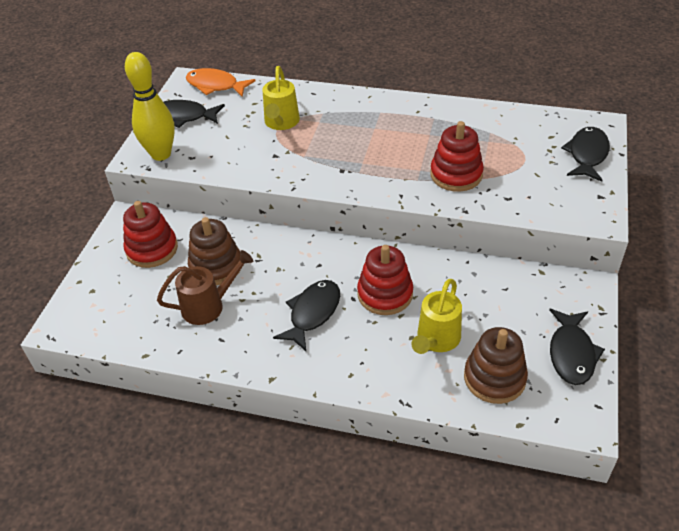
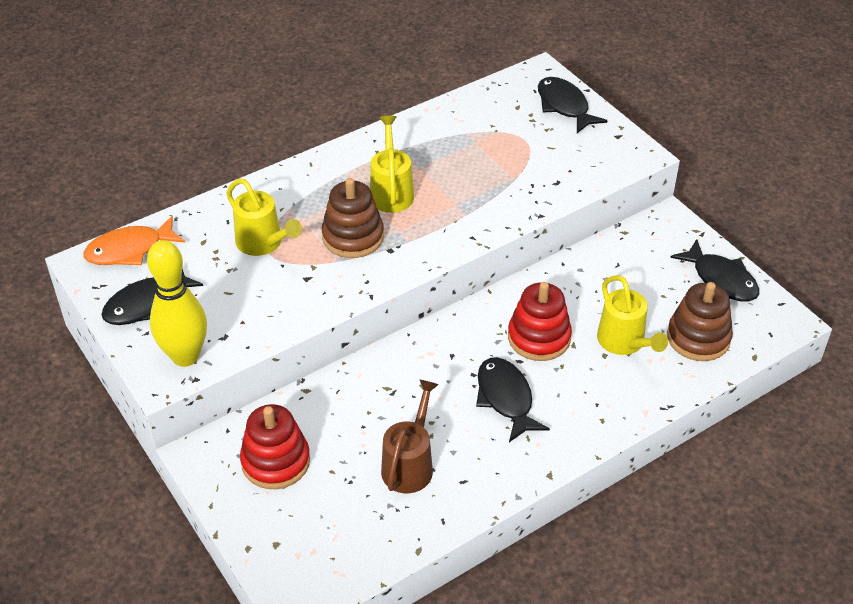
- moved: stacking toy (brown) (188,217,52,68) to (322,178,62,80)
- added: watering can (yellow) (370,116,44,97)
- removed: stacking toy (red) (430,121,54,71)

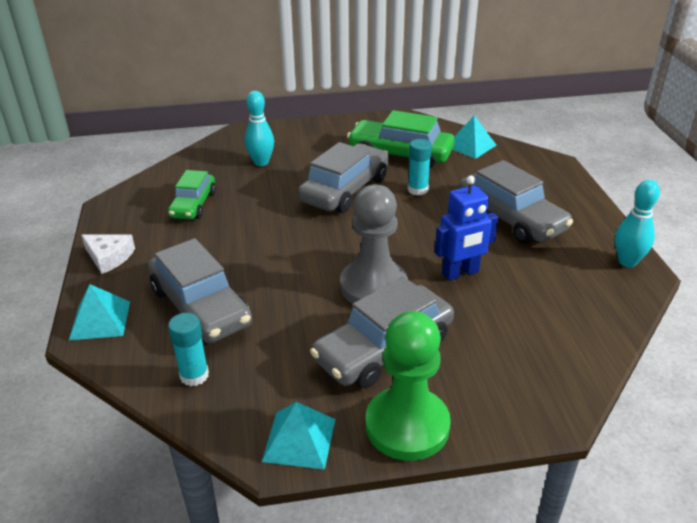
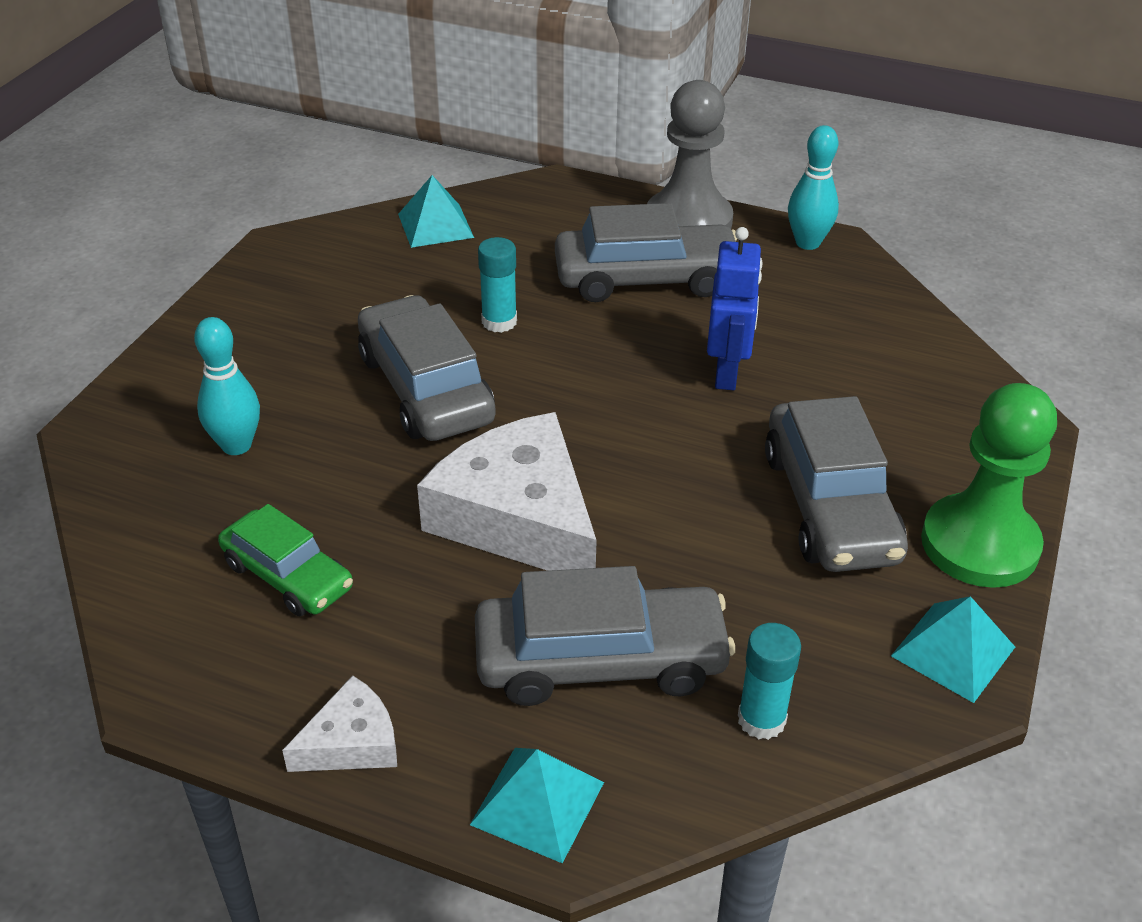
- added: cheese (white) (417,412,180,159)
- moved: pawn (grey) (340,184,68,120) to (647,80,86,149)
- removed: car (green) (347,110,108,59)

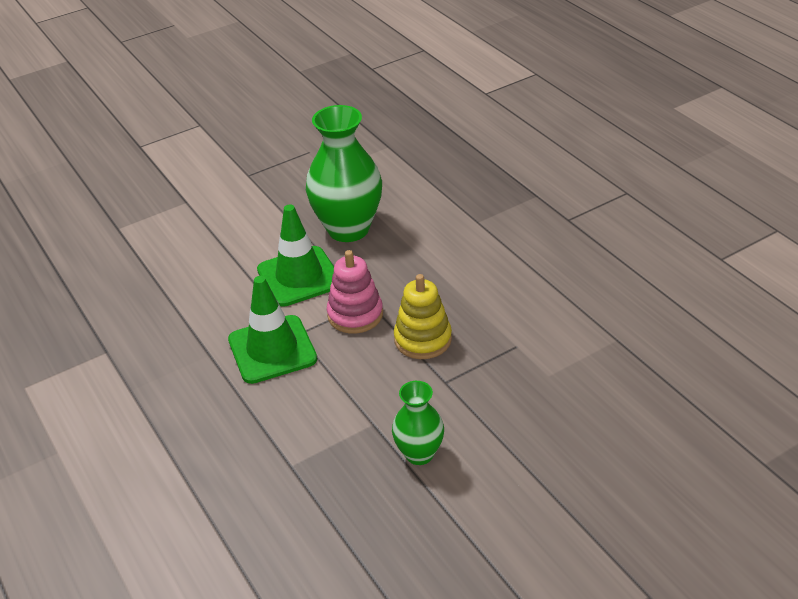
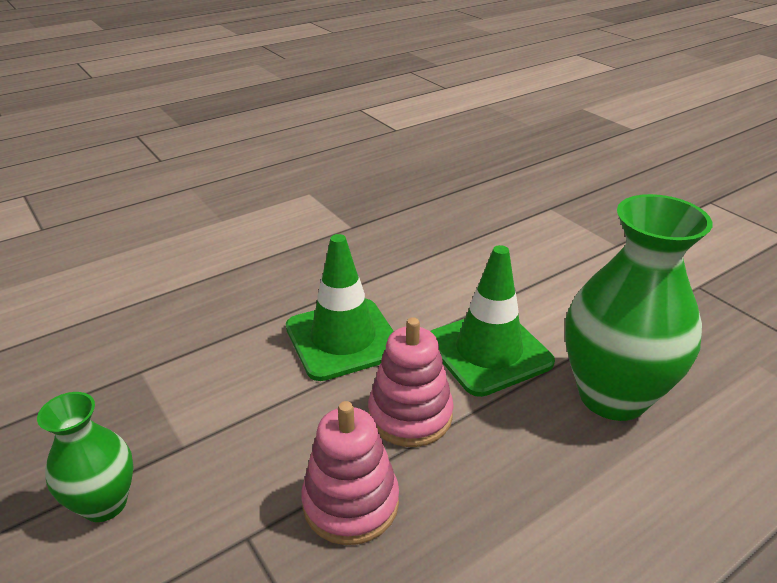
- recoloured: stacking toy (yellow) (394,274,58,85) to stacking toy (pink) (301,401,98,144)

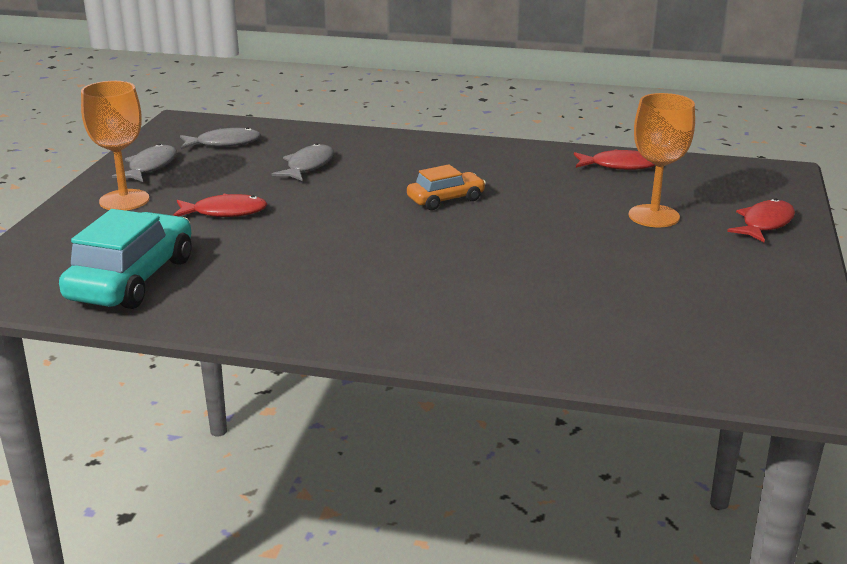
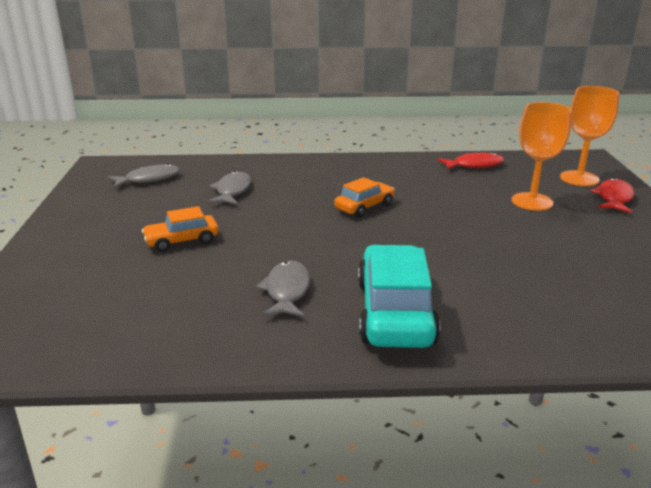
- replaced: fish (red) (173,194,94,23) to car (orange) (142,206,77,46)
- moved: fish (grey) (112,144,65,38) to (256,260,54,57)
- moved: car (turquoise) (59,209,133,100) to (358,245,82,103)
- moved: goblet (orange) (81,81,68,130) to (560,86,60,100)

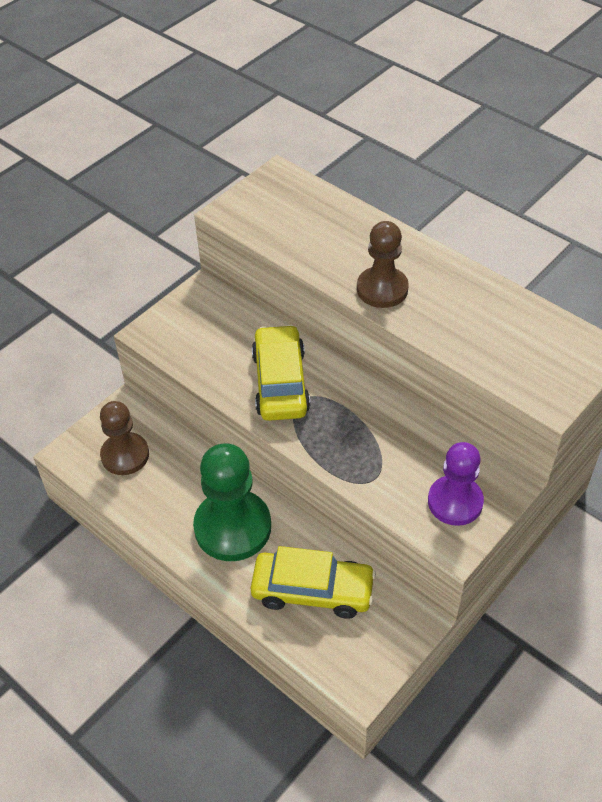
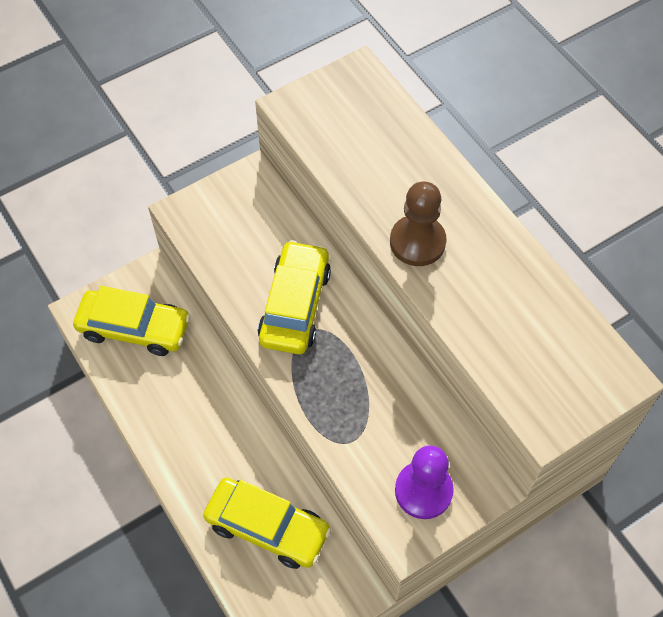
- replaced: pawn (brown) (100,401,49,74) to car (yellow) (73,286,118,70)
- removed: pawn (green) (193,444,78,117)

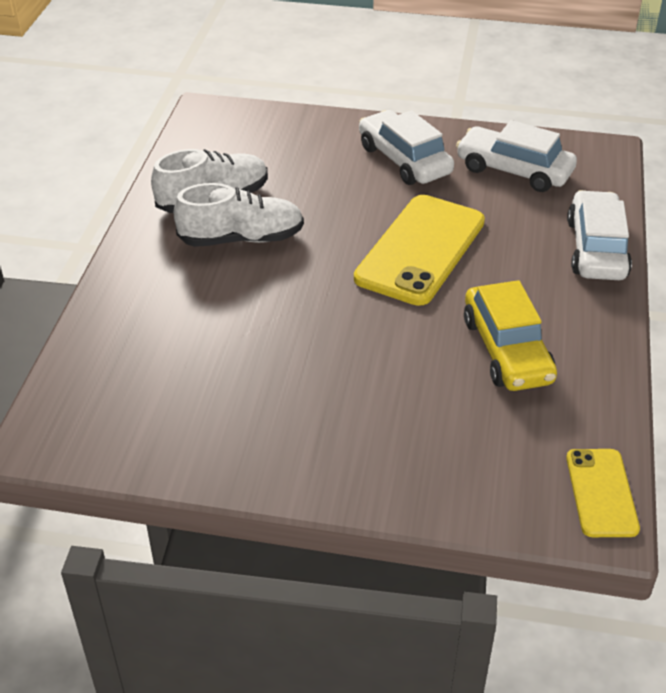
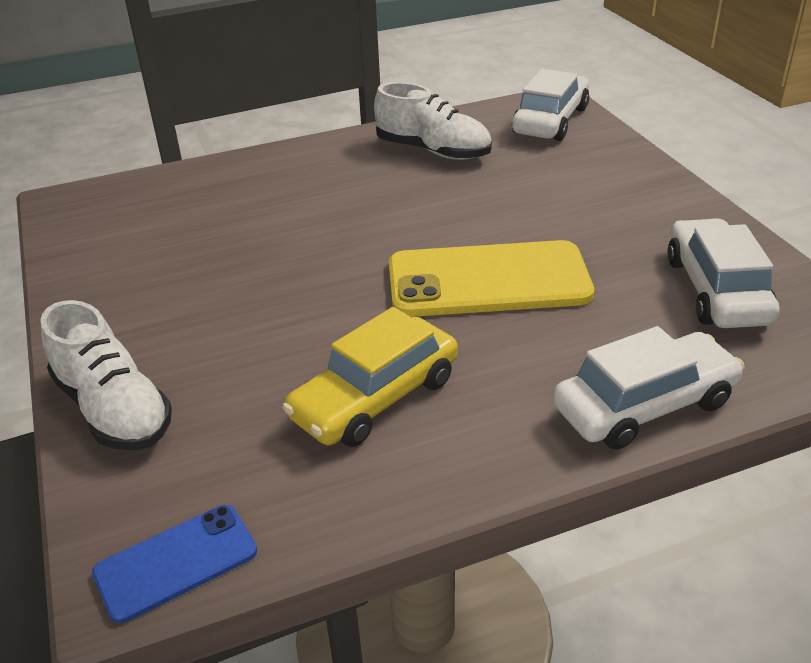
- moved: shoe (white) (174,183,130,64) to (40,300,132,150)
- recoloured: phone (yellow) (566,449,74,88) to phone (blue) (92,505,165,118)
- moved: car (white) (359,110,95,75) to (512,69,77,72)

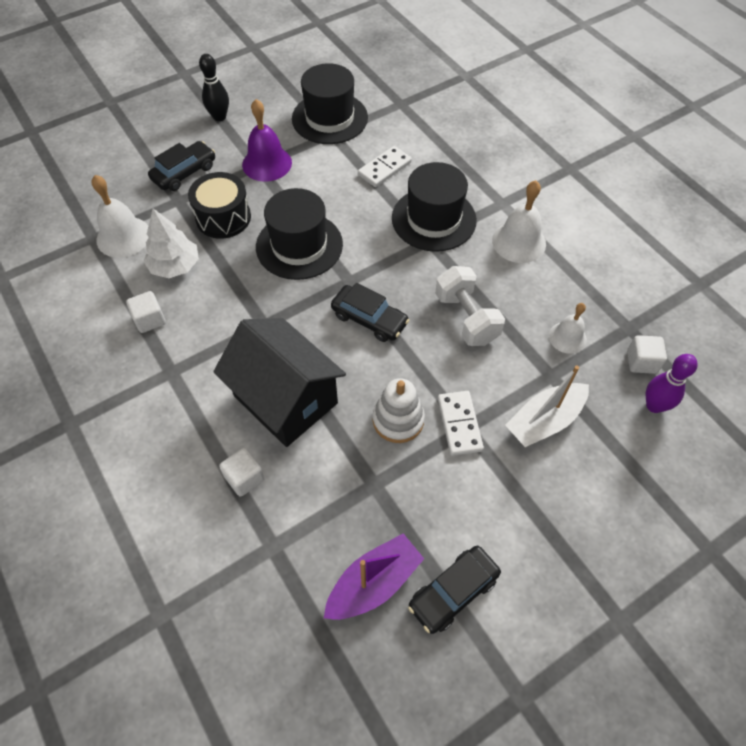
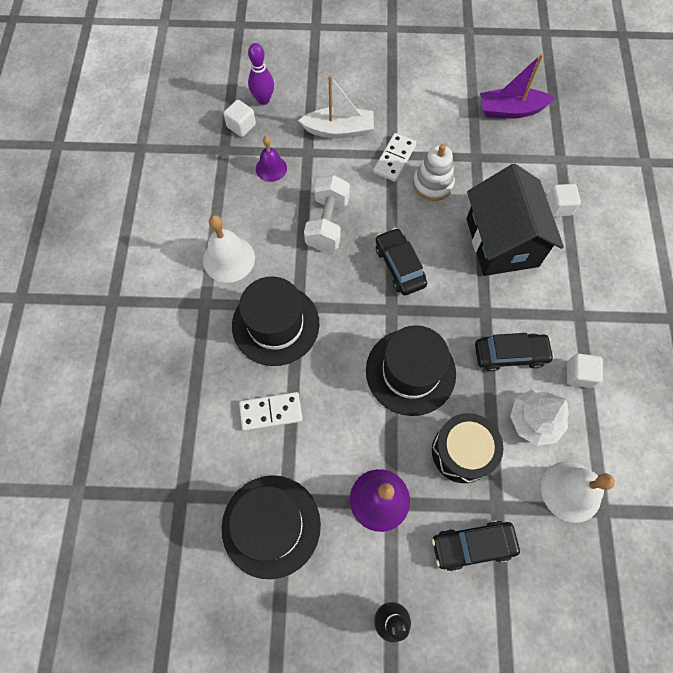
- recoloured: bell (white) (549,303,38,51) to bell (purple) (256,136,31,46)
- moved: car (black) (408,546,93,88) to (475,333,79,39)

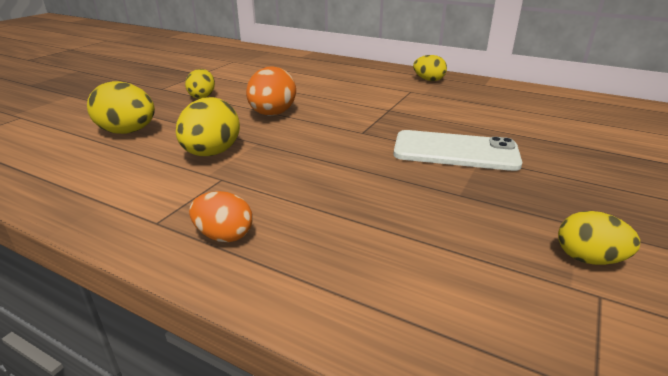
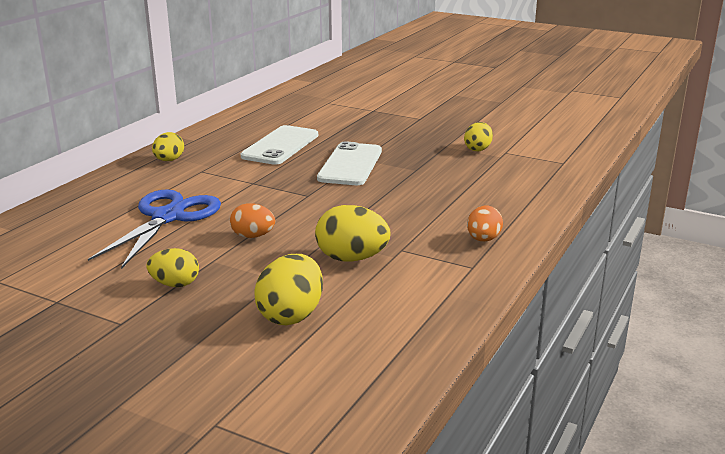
- added: scissors (blue) (88,189,133,80)
- resized: egg (orange) (246,66,50,50) = (230,204,45,34) x0.65
- added: phone (white) (240,125,78,40)

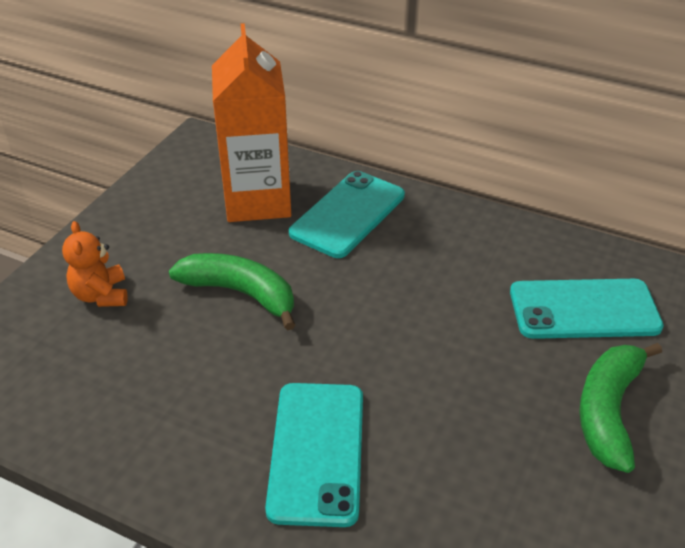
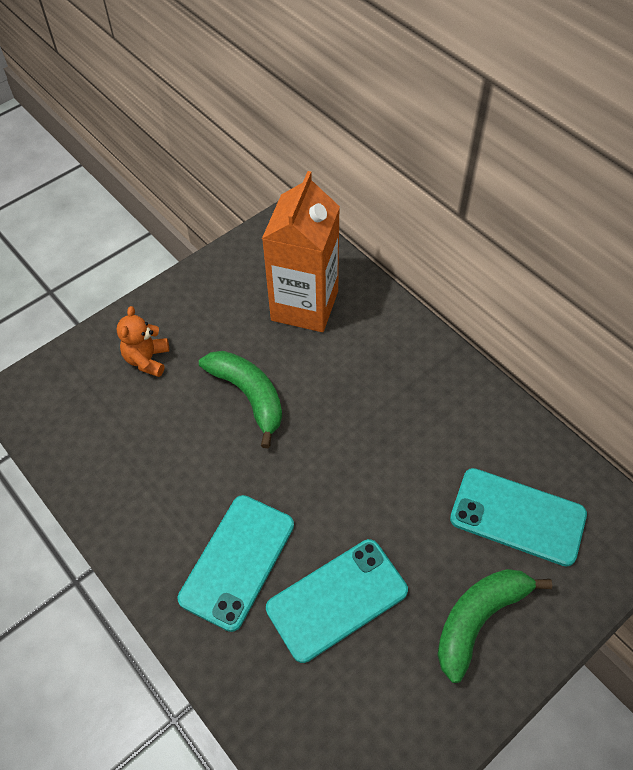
- moved: phone (turquoise) (289,171,116,87) to (266,539,142,124)

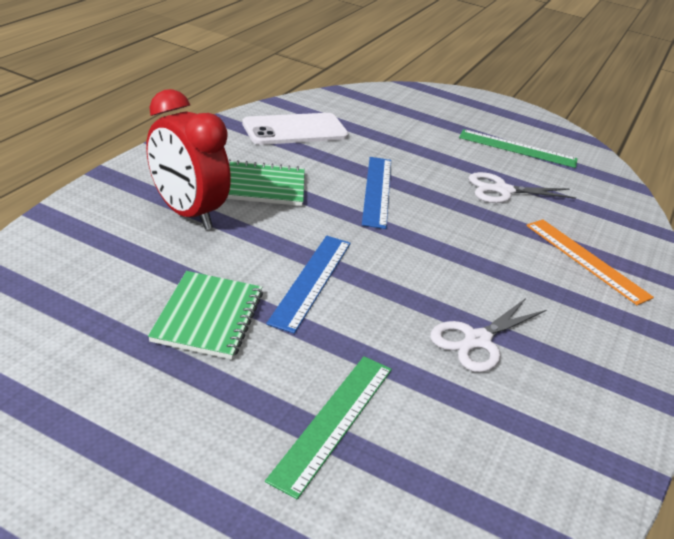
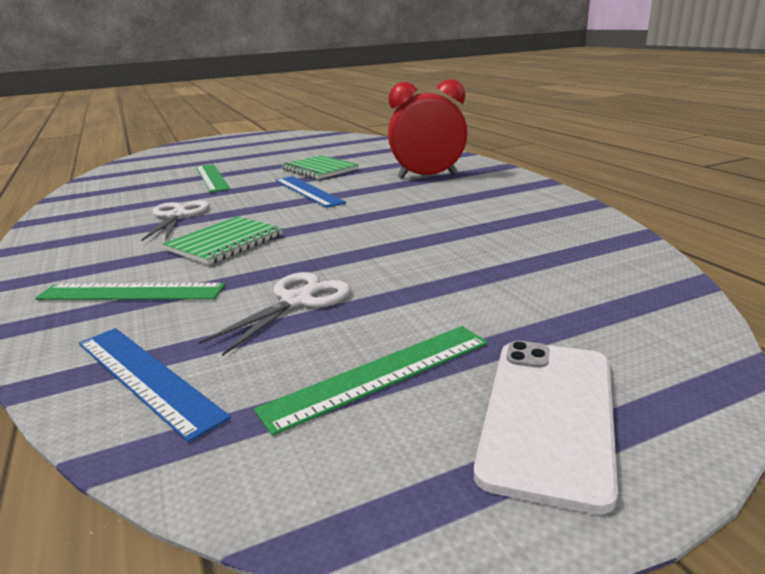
- recoloured: ruler (orange) (526,219,128,86) to ruler (green) (35,283,190,17)
- moved: ruler (blue) (362,157,29,72) to (79,328,152,114)
- moved: notebook (green) (227,159,78,47) to (163,216,120,49)
- moved: phone (white) (242,113,107,32) to (474,341,144,173)

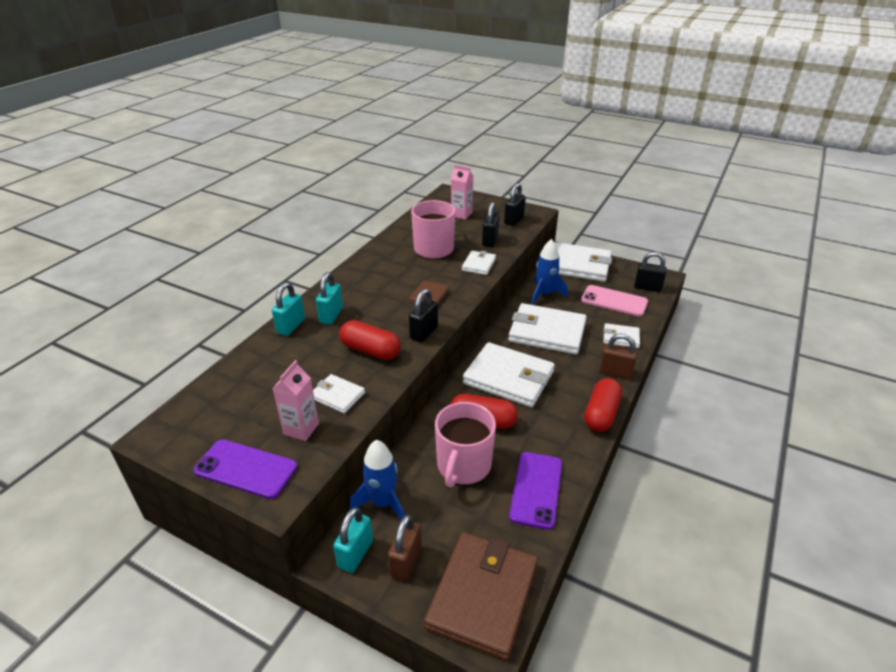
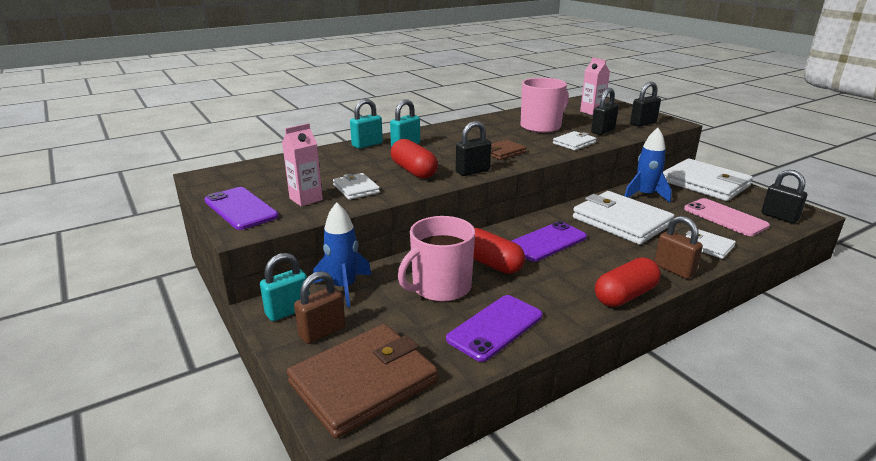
- replaced: wallet (white) (463,342,92,65) to phone (purple) (512,221,75,41)

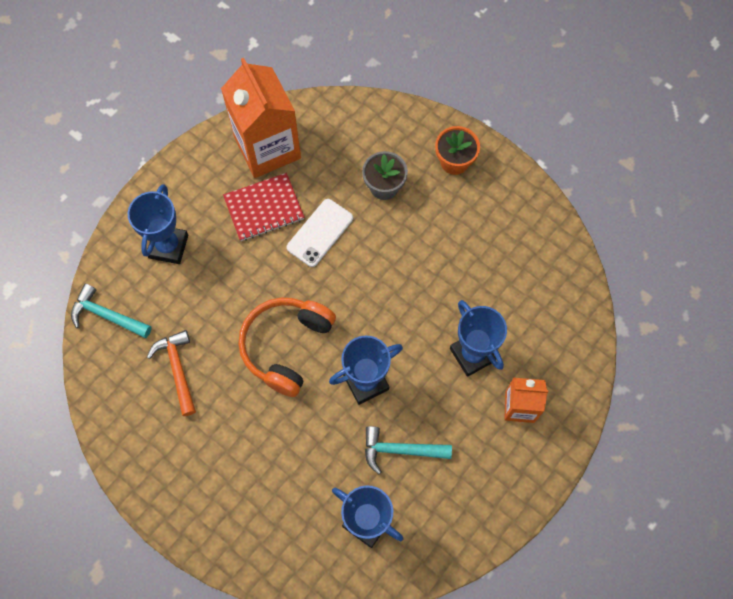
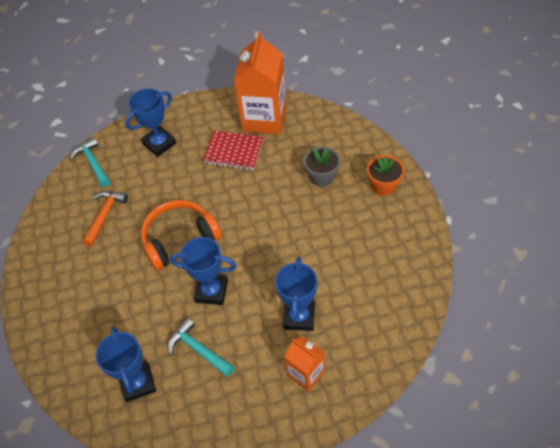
- removed: phone (white) (287,199,66,68)

